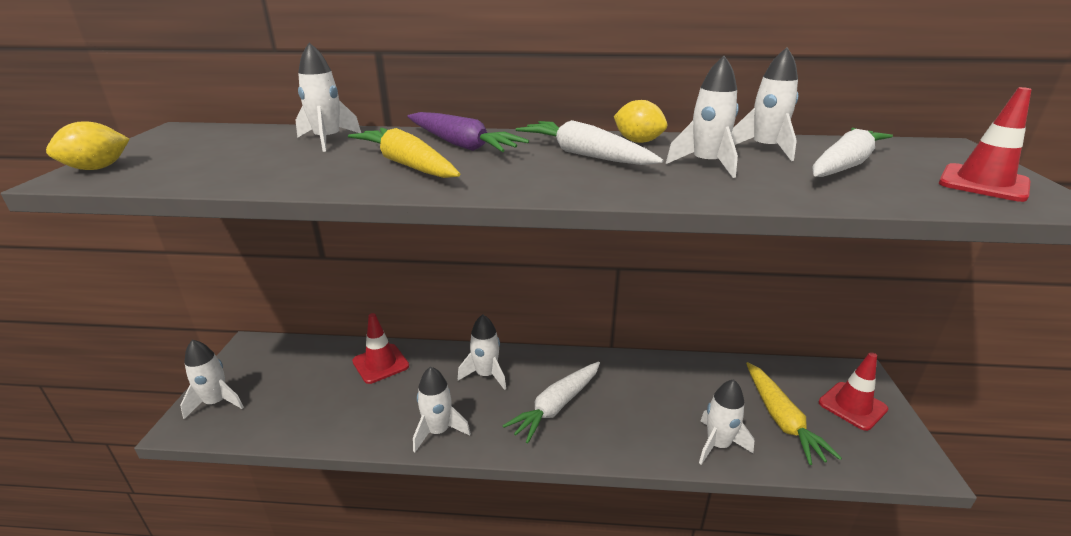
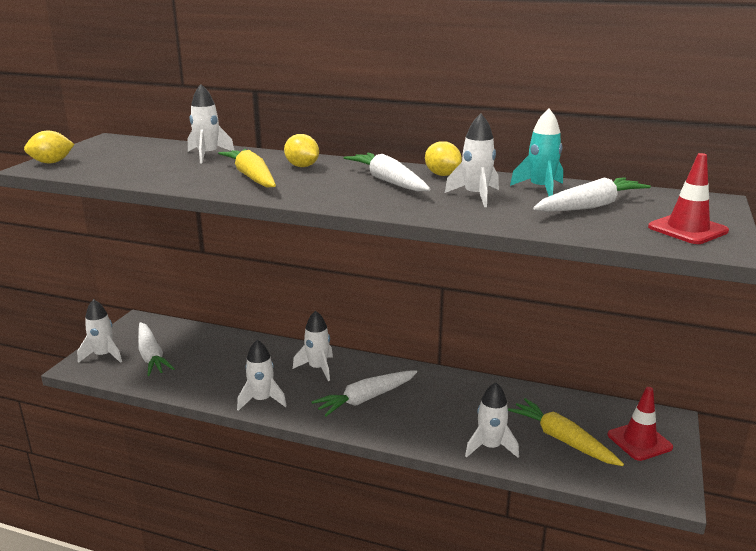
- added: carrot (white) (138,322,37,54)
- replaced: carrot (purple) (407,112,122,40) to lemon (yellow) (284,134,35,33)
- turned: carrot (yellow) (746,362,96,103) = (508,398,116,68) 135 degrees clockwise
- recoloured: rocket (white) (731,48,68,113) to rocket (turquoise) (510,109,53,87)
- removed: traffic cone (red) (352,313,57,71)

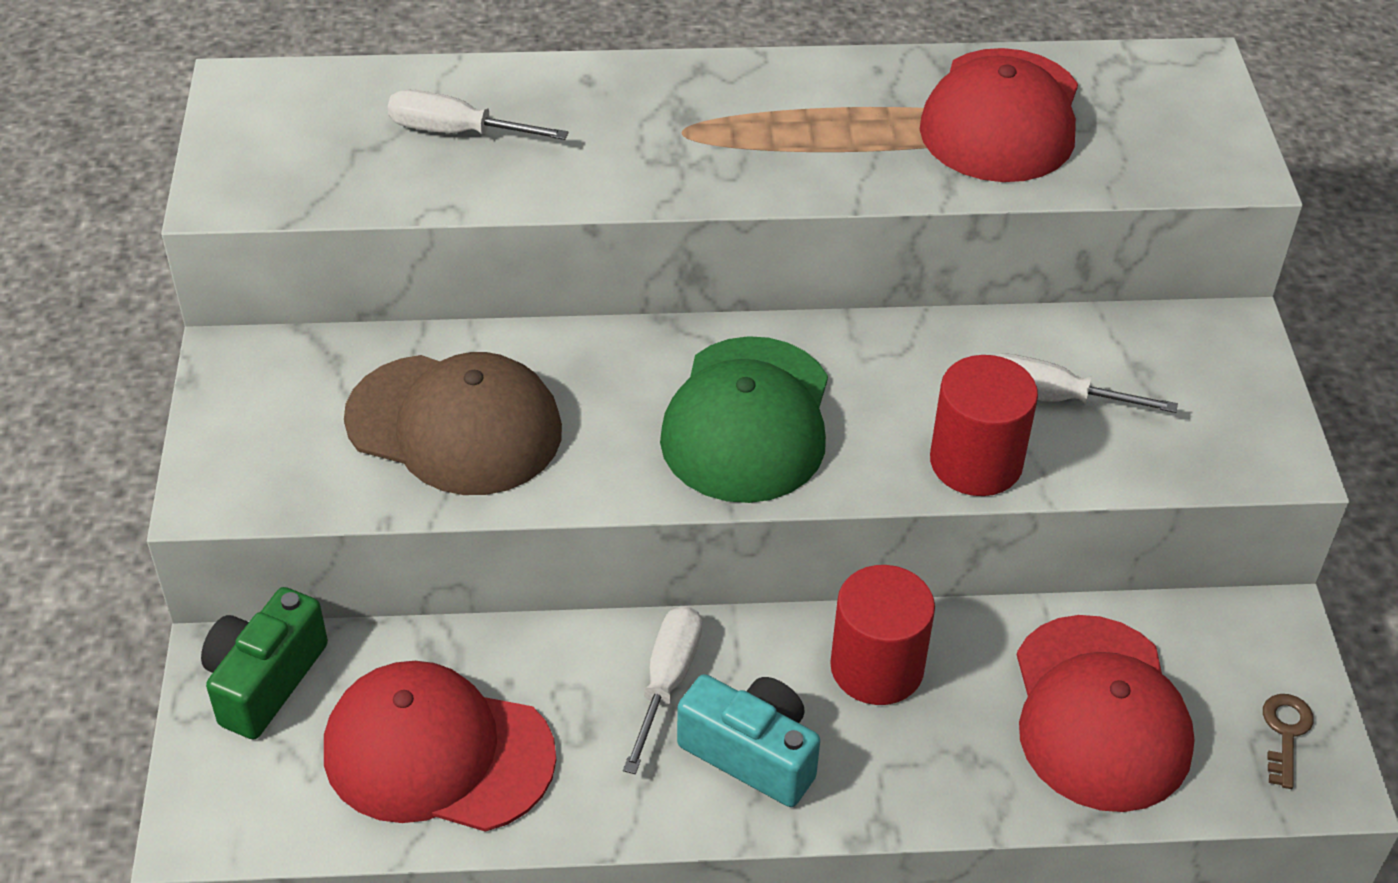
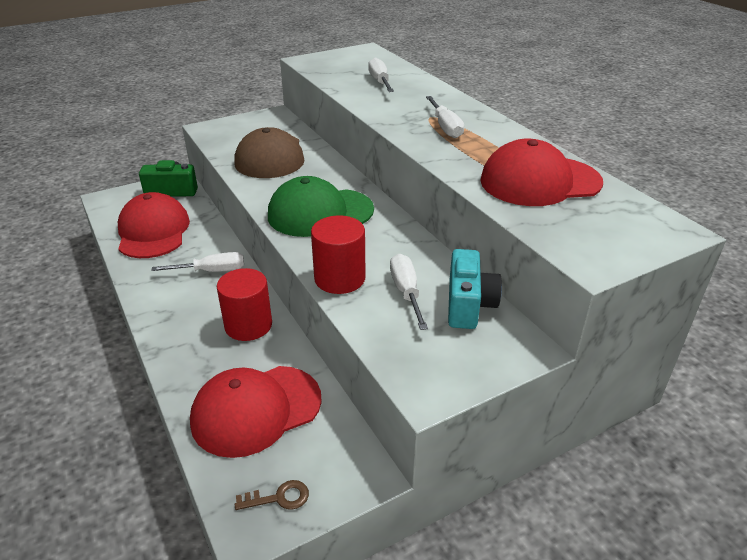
- added: screwdriver (white) (426,96,38,42)
- moved: camera (turquoise) (677,674,143,133) to (448,249,54,80)

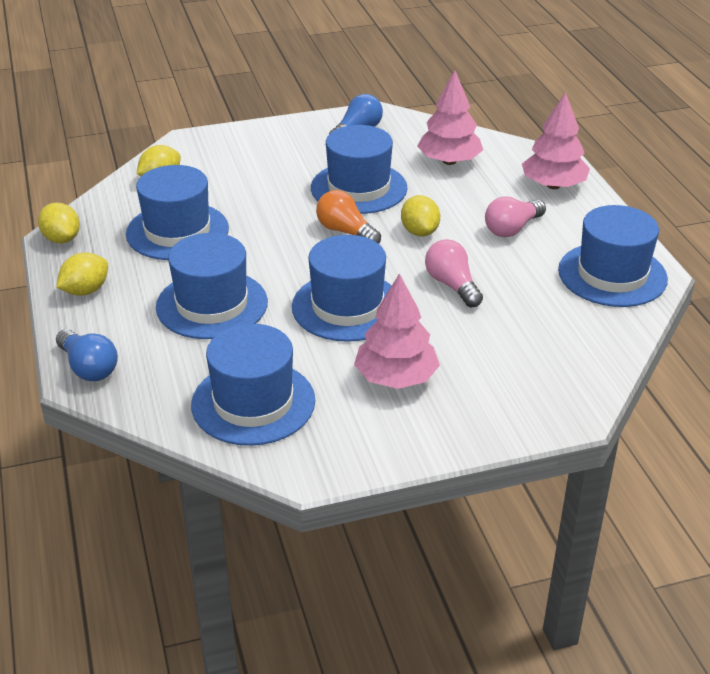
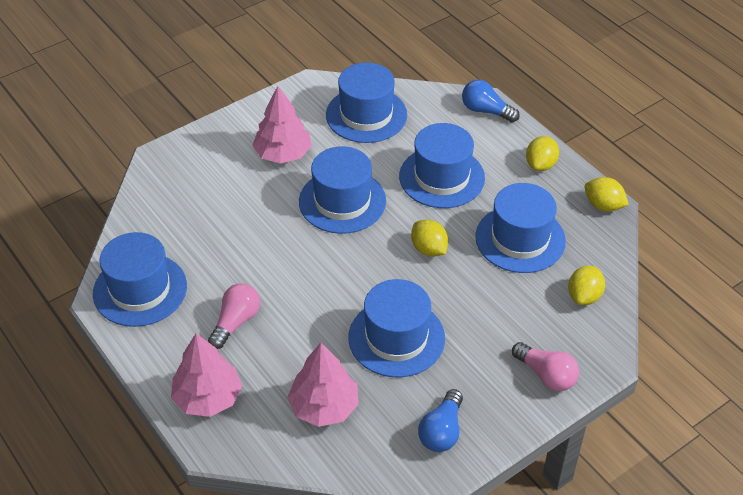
- moved: lemon (yellow) (401,195,39,41) to (411,219,37,38)
- moved: light bulb (pink) (425,239,58,69) to (512,342,67,49)
- removed: light bulb (orange) (316,190,65,54)

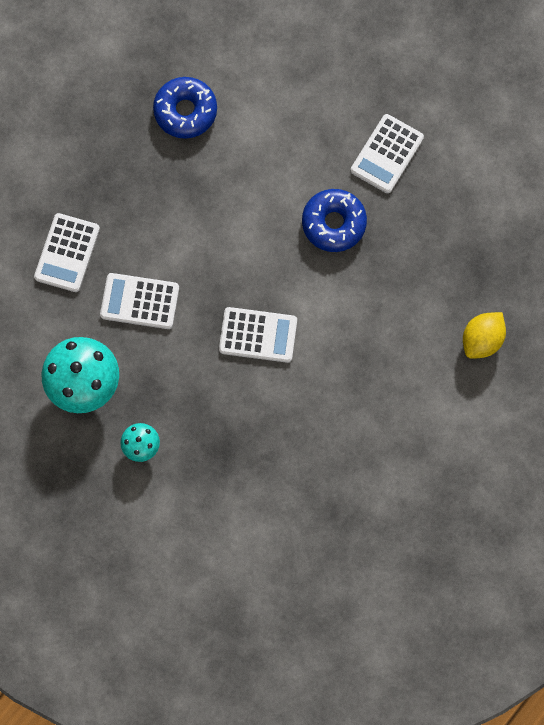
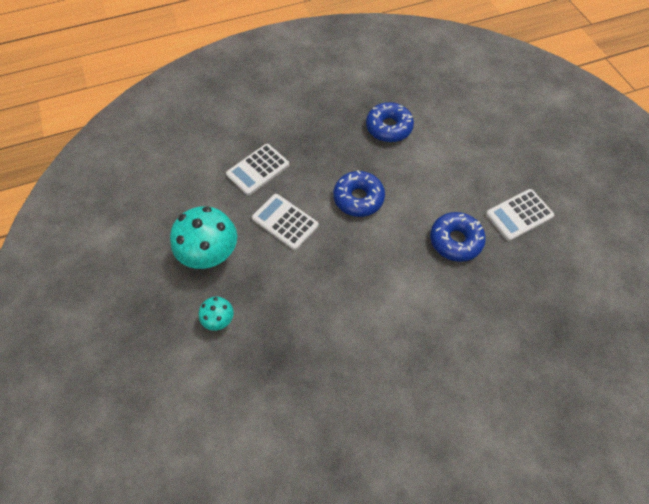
- added: donut (blue) (333,170,52,47)
- removed: calculator (white) (219,307,78,56)
- removed: lemon (yellow) (463,312,43,47)

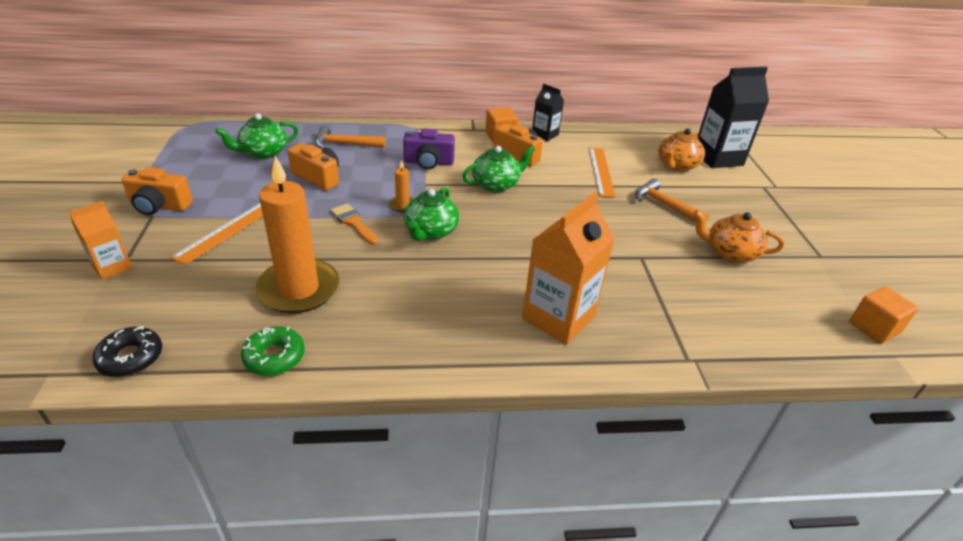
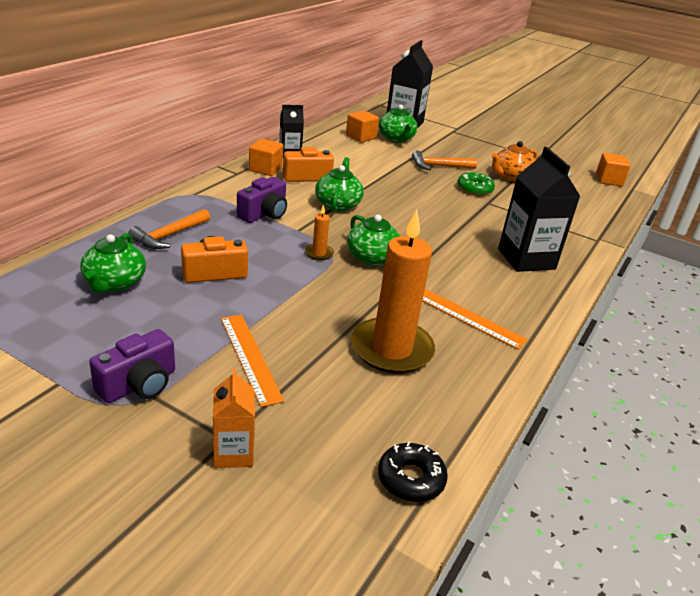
- recoloured: camera (orange) (122,167,71,48) to camera (purple) (89,329,86,74)
- added: cube (orange) (346,110,33,33)
- recoloured: teapot (orange) (658,128,47,43) to teapot (green) (379,105,38,38)
- moved: ruler (orange) (589,148,27,50) to (423,289,105,61)
- moved: donut (green) (241,326,64,50) to (458,171,37,24)
- recoloured: carton (orange) (522,192,93,152) to carton (black) (498,147,83,125)
- removed: brush (orange) (330,203,48,42)

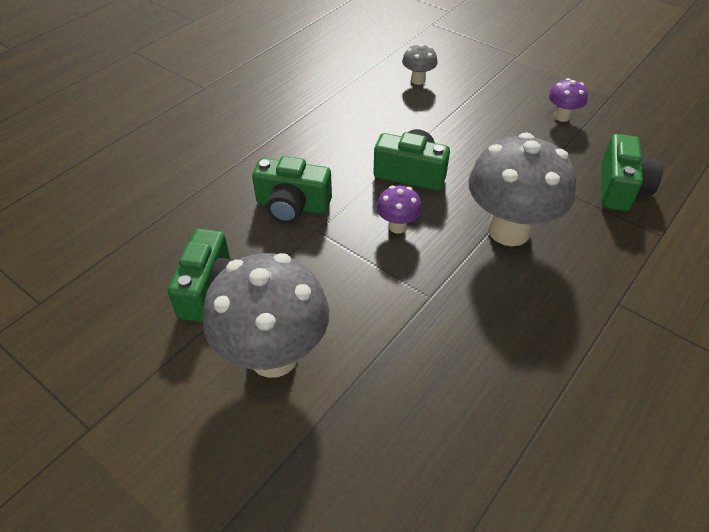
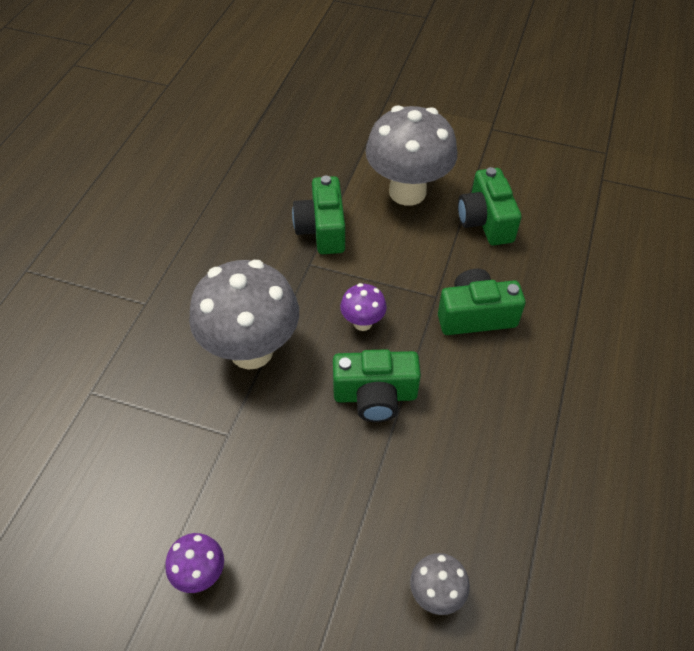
- moved: camera (green) (601,134,62,77) to (292,176,53,78)

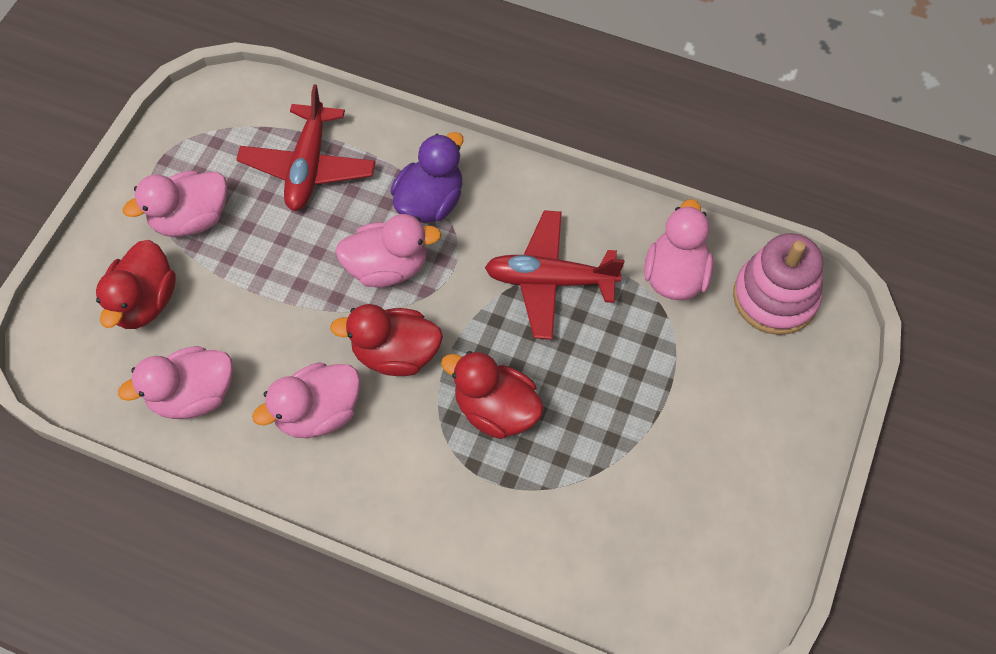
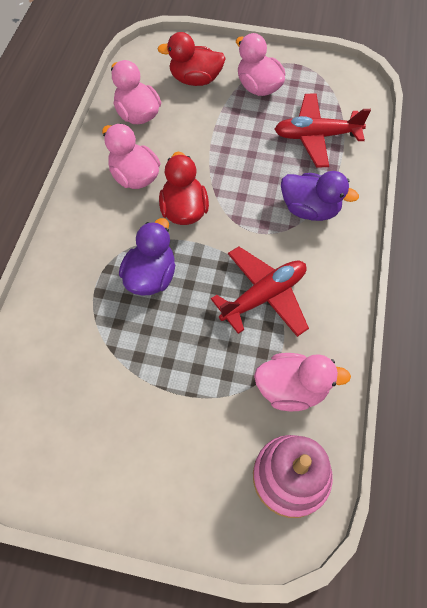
- recoloured: duck (red) (441,351,103,88) to duck (purple) (119,218,56,77)
- turned: plane (red) (485,210,140,130) = (211,247,98,90) 60 degrees clockwise
- removed: duck (pink) (335,214,107,74)

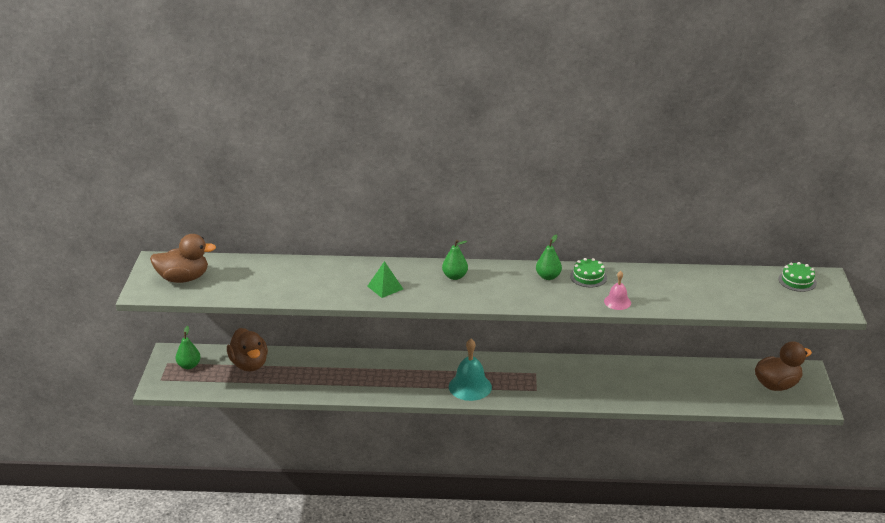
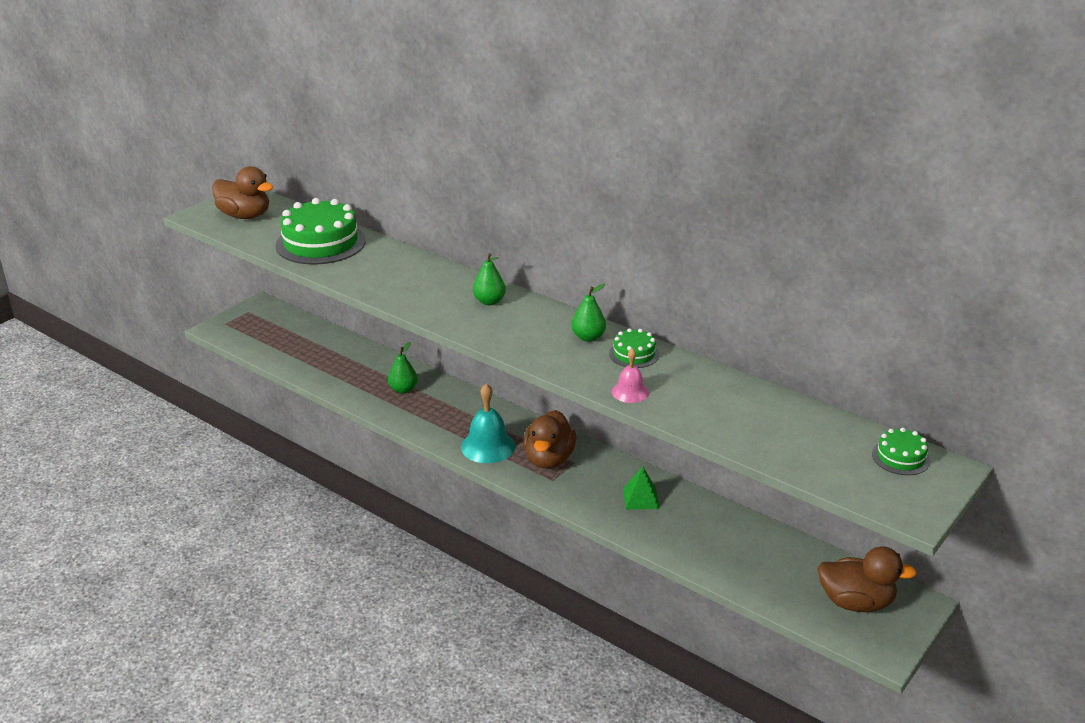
- added: cake (green) (275,198,91,67)
- moved: pear (green) (176,326,25,43) to (388,342,30,52)
- moved: duck (brown) (227,328,41,44) to (523,410,53,59)
- moved: pyramid (green) (367,261,36,37) to (623,467,37,43)

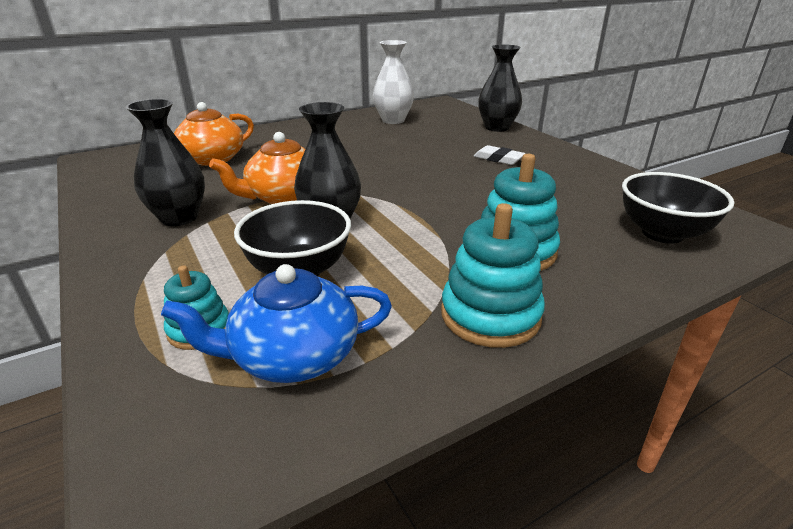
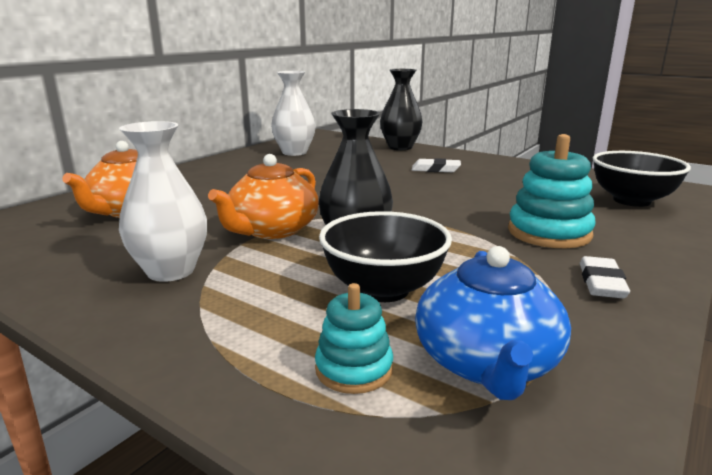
- recoloured: vase (black) (126,99,79,127) to vase (white) (119,121,88,161)
- turned: teapot (blue) (161,264,231,119) = (415,246,156,154) 45 degrees counterclockwise
- replaced: stacking toy (turquoise) (441,203,104,145) to eraser (white) (580,256,50,42)

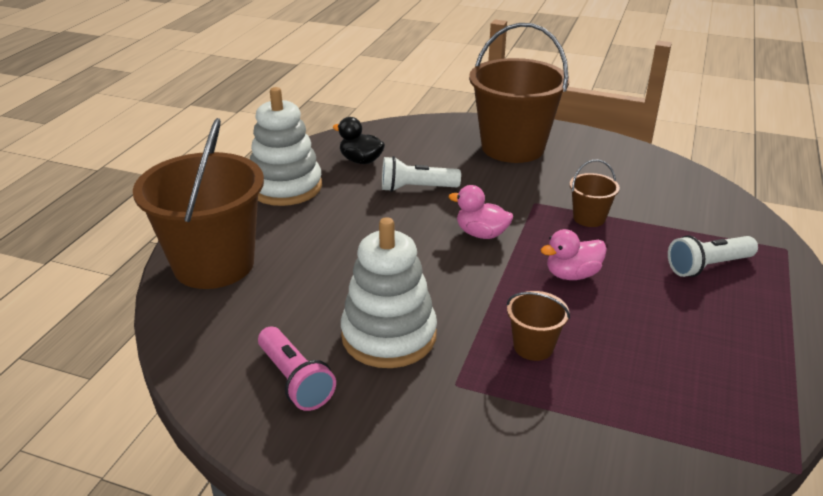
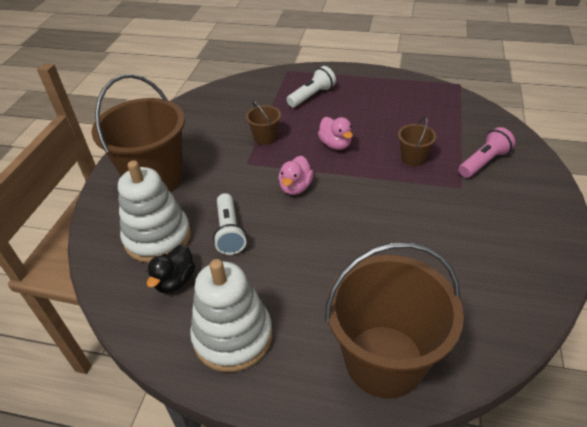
- moved: stacking toy (white) (341,217,96,151) to (118,160,73,103)
- turned: flashlight (white) (668,235,90,42) = (287,66,49,41) 105 degrees counterclockwise
- moved: flashlight (pink) (258,327,78,84) to (459,127,56,51)

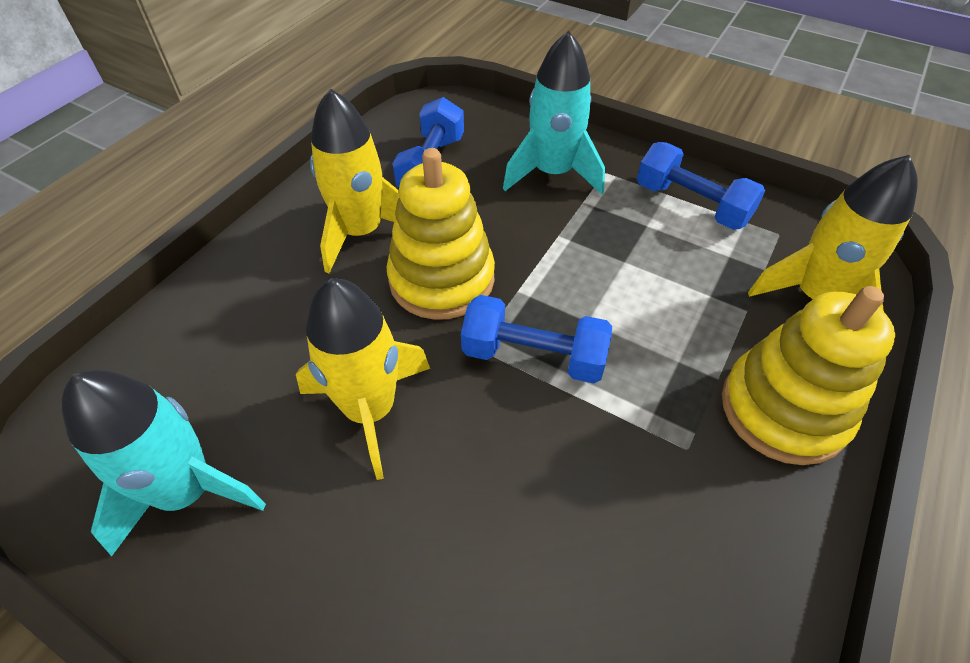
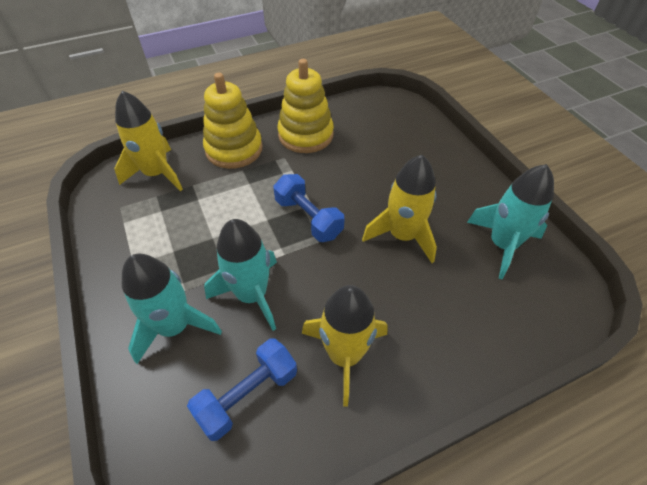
- added: rocket (turquoise) (204,219,73,112)
- moved: stacking toy (yellow) (386,148,109,172) to (277,59,57,94)
- removed: dumbbell (blue) (637,142,128,88)

